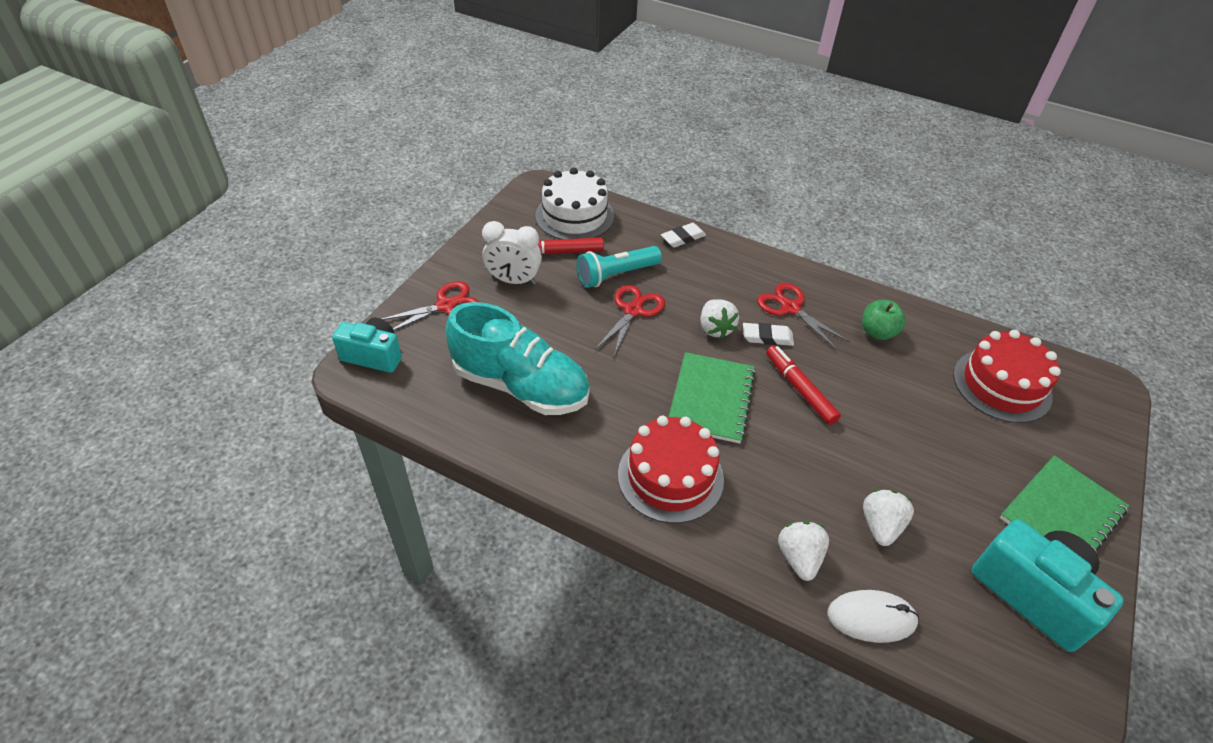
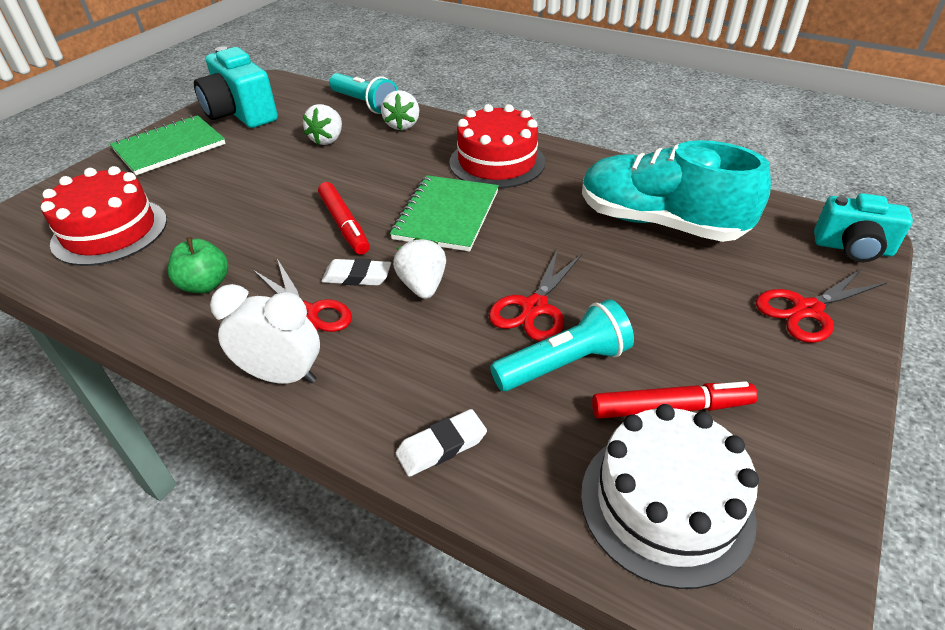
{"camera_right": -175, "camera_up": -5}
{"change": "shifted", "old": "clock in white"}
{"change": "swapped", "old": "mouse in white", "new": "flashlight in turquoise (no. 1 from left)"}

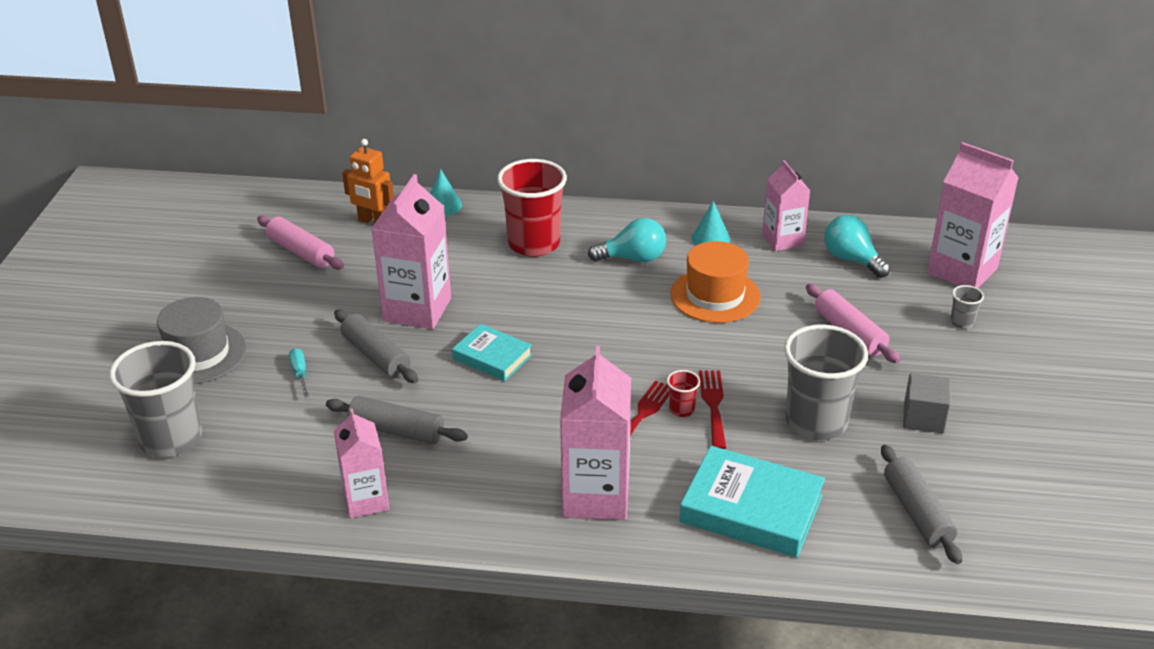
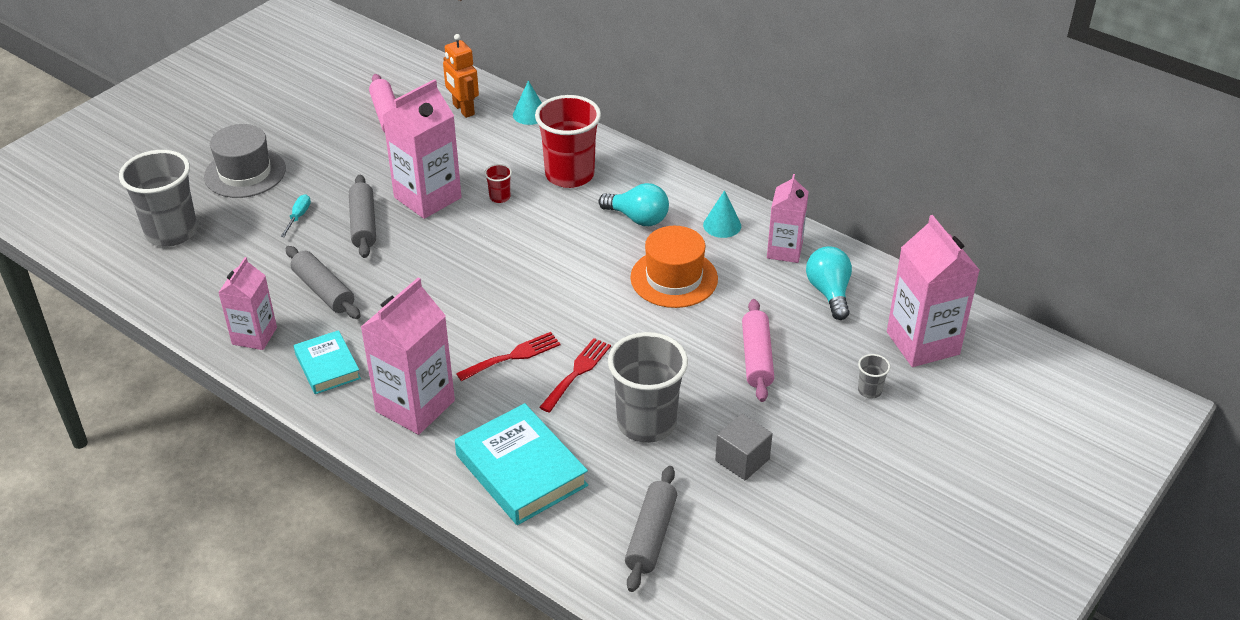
{"camera_right": 30, "camera_up": 5}
{"change": "shifted", "old": "book in turquoise (no. 1 from left)"}
{"change": "shifted", "old": "cup in red (no. 2 from left in the first image)", "new": "cup in red (no. 1 from left)"}

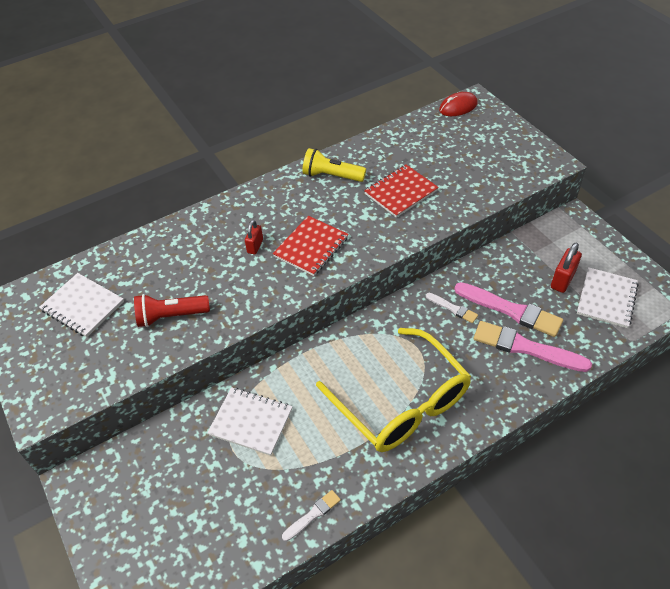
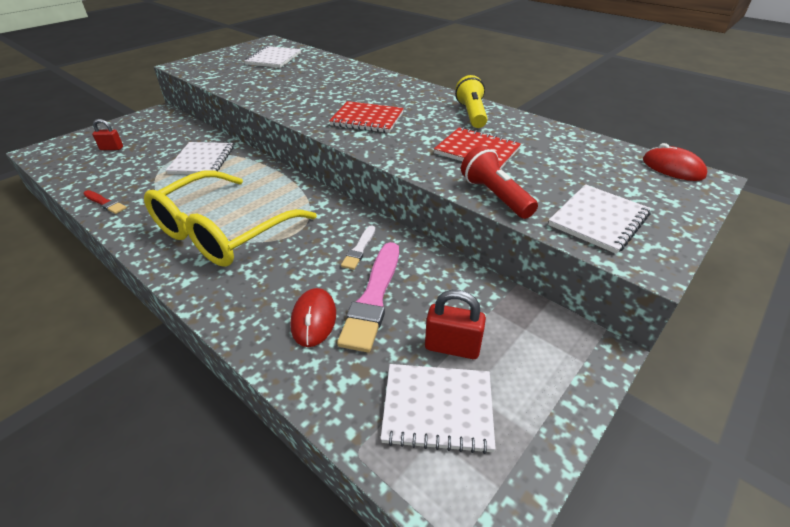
{"camera_right": 70, "camera_up": -10}
{"change": "shifted", "old": "flashlight in red"}
{"change": "shifted", "old": "padlock in red (no. 1 from left)"}
{"change": "repainted", "old": "brush in white (no. 1 from left)", "new": "brush in red"}
{"change": "swapped", "old": "brush in pink (no. 2 from left)", "new": "mouse in red (no. 1 from left)"}
{"change": "new", "new": "notebook in white (no. 4 from left)"}

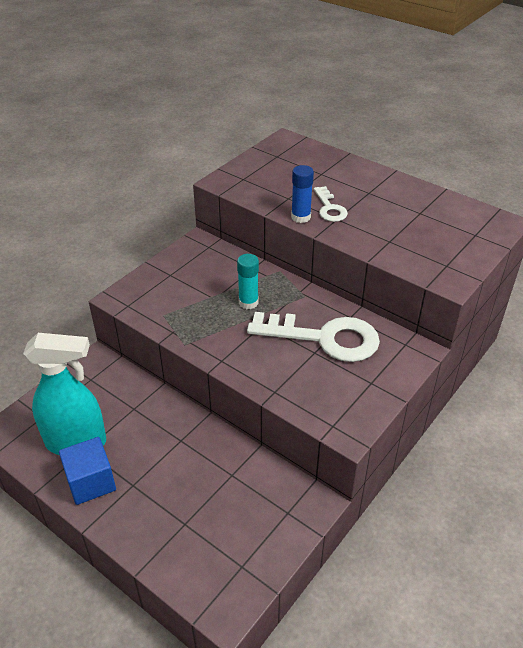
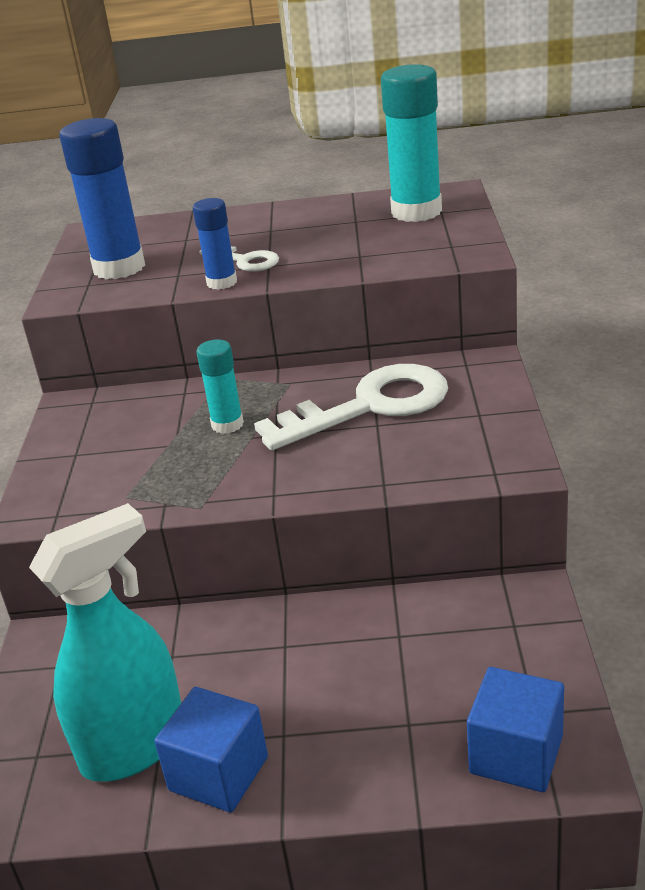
{"camera_right": -35, "camera_up": -10}
{"change": "new", "new": "glue stick in blue (no. 1 from left)"}
{"change": "new", "new": "glue stick in turquoise (no. 2 from left)"}
{"change": "new", "new": "cube in blue (no. 2 from left)"}

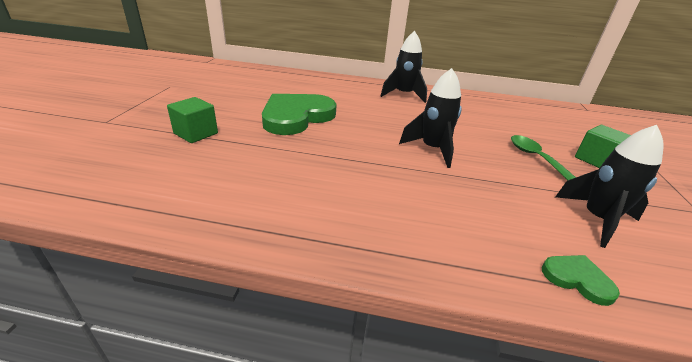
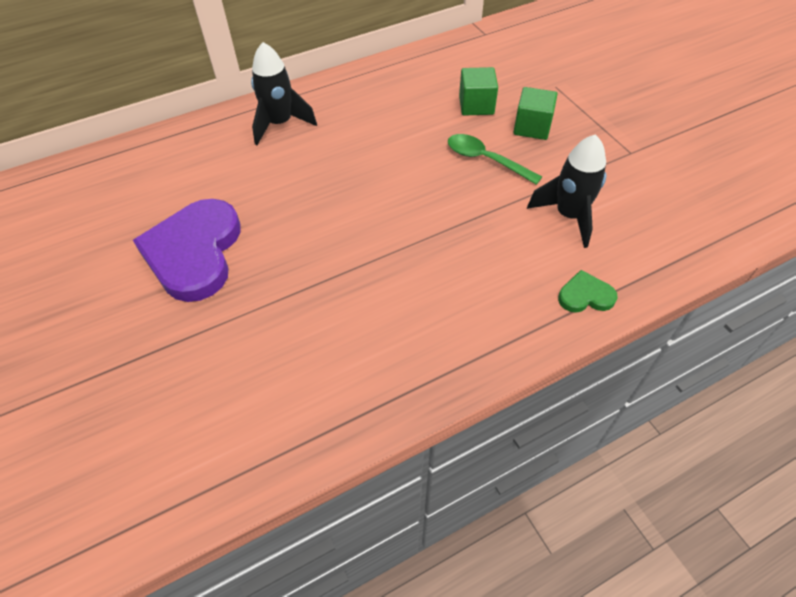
{"camera_right": -35, "camera_up": 20}
{"change": "shifted", "old": "cube in green (no. 1 from left)"}
{"change": "repainted", "old": "heart in green (no. 1 from left)", "new": "heart in purple"}
{"change": "gone", "old": "rocket in black (no. 2 from left)"}

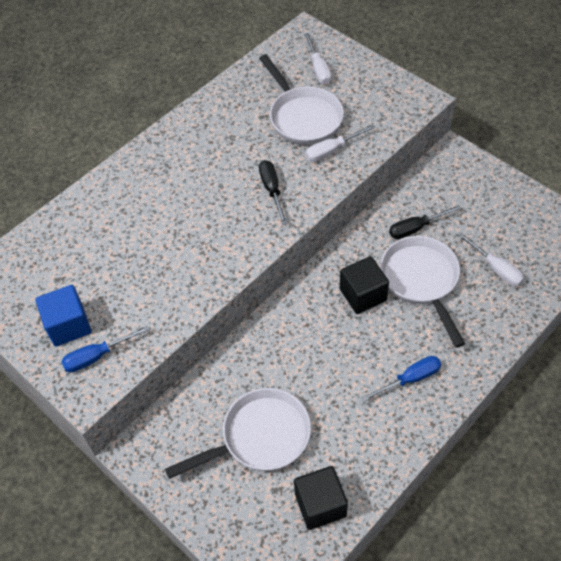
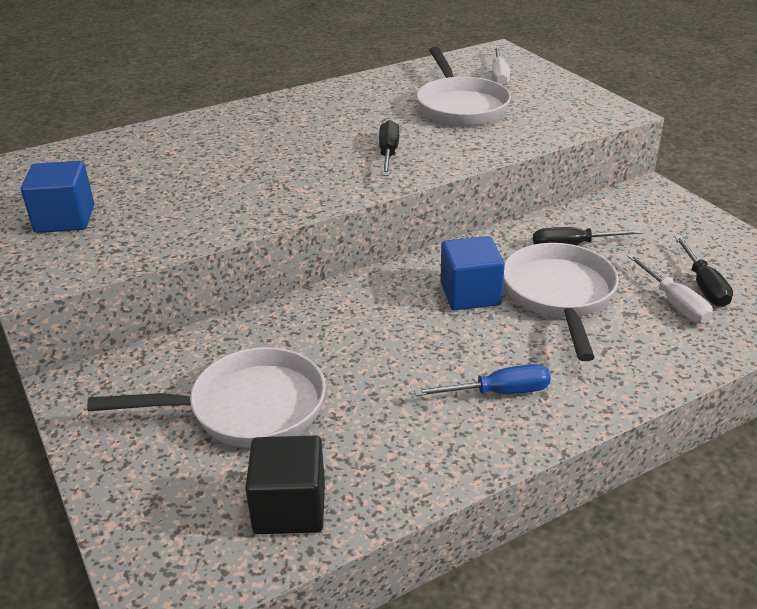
{"camera_right": 15, "camera_up": -20}
{"change": "gone", "old": "screwdriver in blue (no. 1 from left)"}
{"change": "gone", "old": "screwdriver in white (no. 2 from left)"}
{"change": "repainted", "old": "cube in black (no. 2 from left)", "new": "cube in blue (no. 2 from left)"}
{"change": "new", "new": "screwdriver in black (no. 3 from left)"}

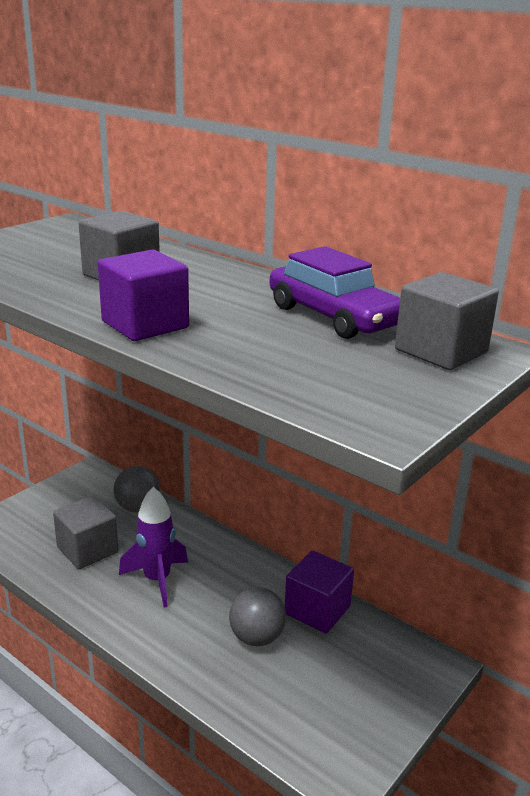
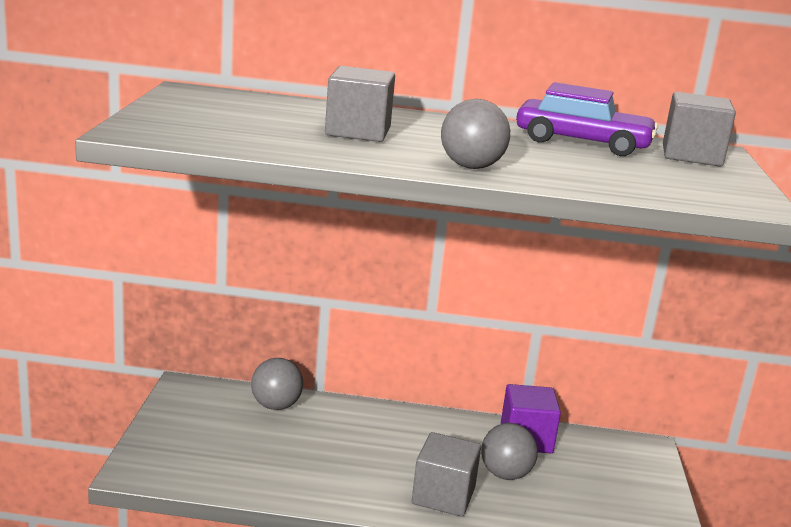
{"camera_right": -35, "camera_up": -5}
{"change": "shifted", "old": "cube in grey (no. 1 from left in the first image)", "new": "cube in grey (no. 2 from left)"}
{"change": "swapped", "old": "cube in purple (no. 1 from left)", "new": "ball in grey (no. 2 from left)"}
{"change": "gone", "old": "rocket in purple"}

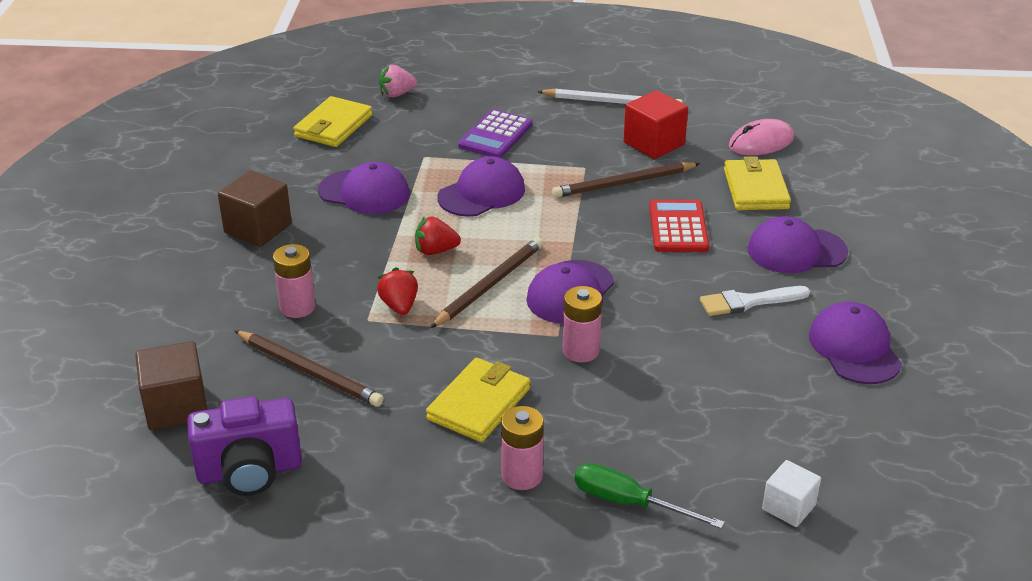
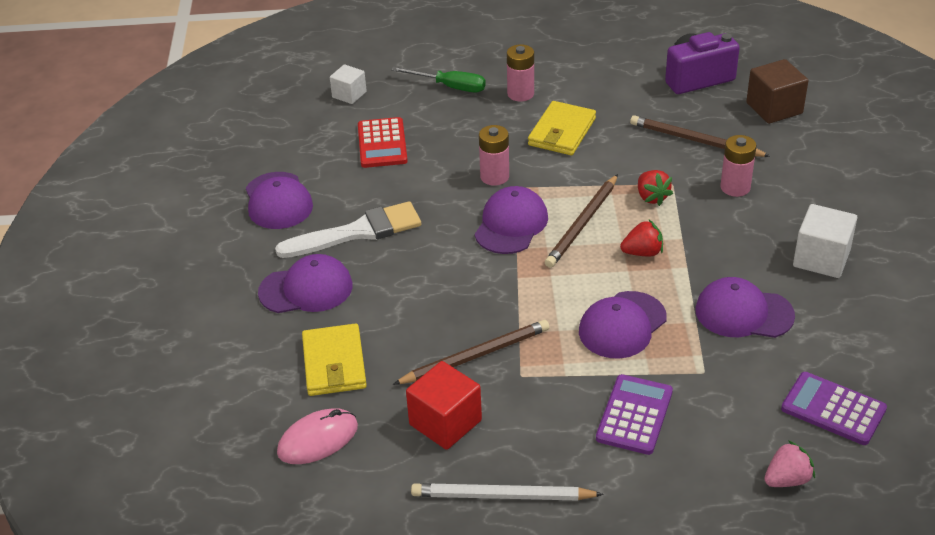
{"camera_right": 175, "camera_up": 5}
{"change": "repainted", "old": "cube in brown (no. 2 from left)", "new": "cube in white (no. 2 from left)"}
{"change": "swapped", "old": "wallet in yellow (no. 1 from left)", "new": "calculator in purple (no. 2 from left)"}
{"change": "shifted", "old": "calculator in red"}
{"change": "scaled", "old": "brush in white", "factor": 1.51}

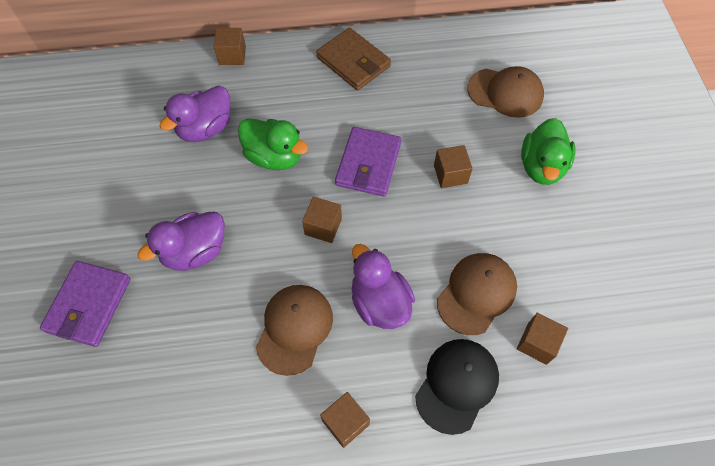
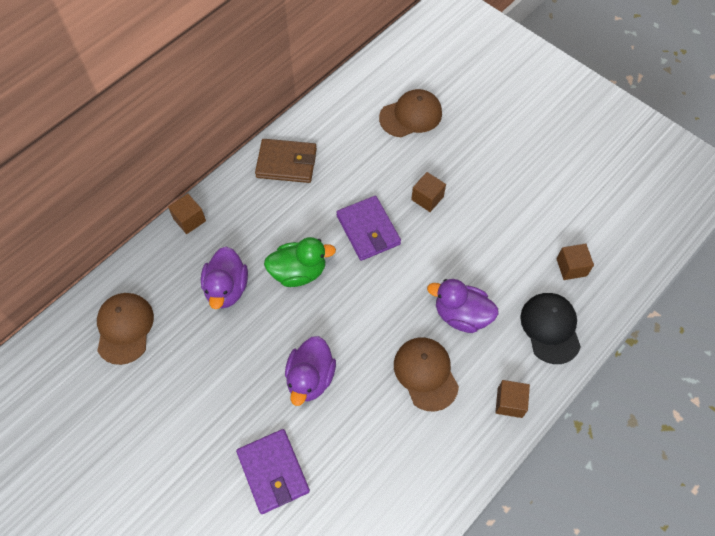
{"camera_right": -40, "camera_up": 0}
{"change": "gone", "old": "cube in brown (no. 2 from left)"}
{"change": "shifted", "old": "cap in brown (no. 2 from left in the first image)", "new": "cap in brown (no. 1 from left)"}
{"change": "gone", "old": "duck in green (no. 2 from left)"}

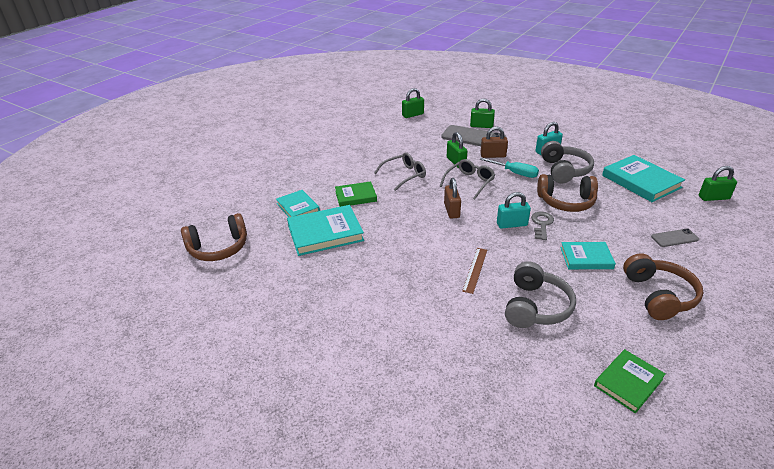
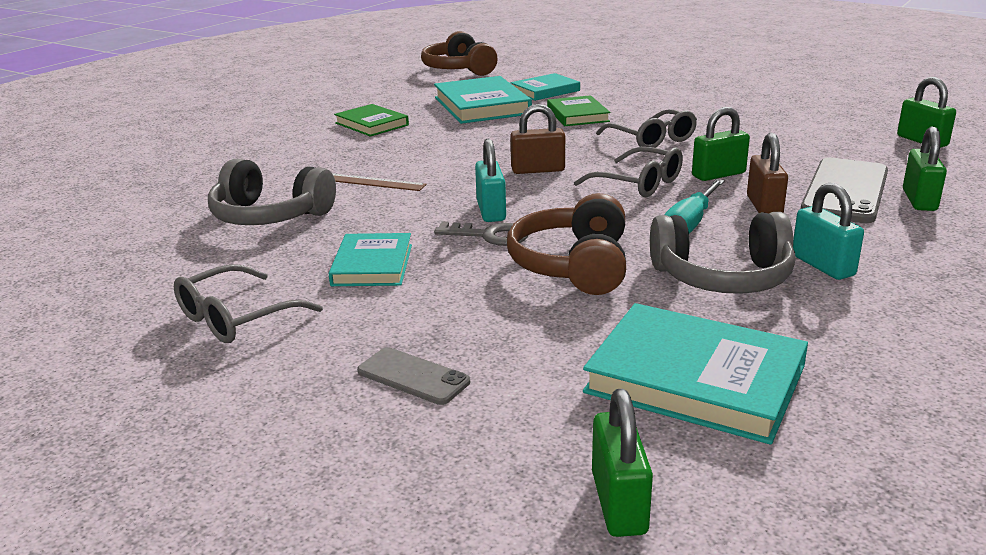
{"camera_right": 90, "camera_up": -10}
{"change": "shifted", "old": "book in green (no. 2 from left in the first image)", "new": "book in green (no. 1 from left)"}
{"change": "rotated", "old": "book in turquoise (no. 4 from left)", "degrees": 60}
{"change": "swapped", "old": "headphones in brown (no. 3 from left)", "new": "glasses in grey (no. 1 from left)"}
{"change": "rotated", "old": "phone in grey (no. 2 from left in the first image)", "degrees": -45}

